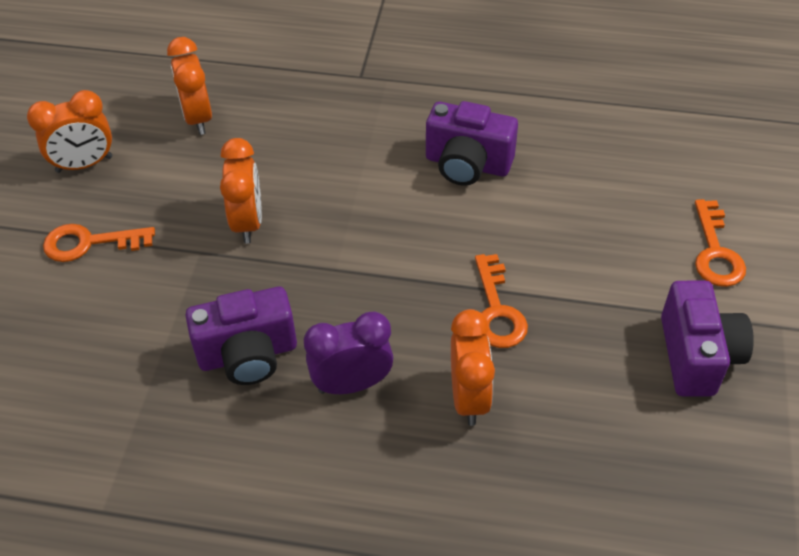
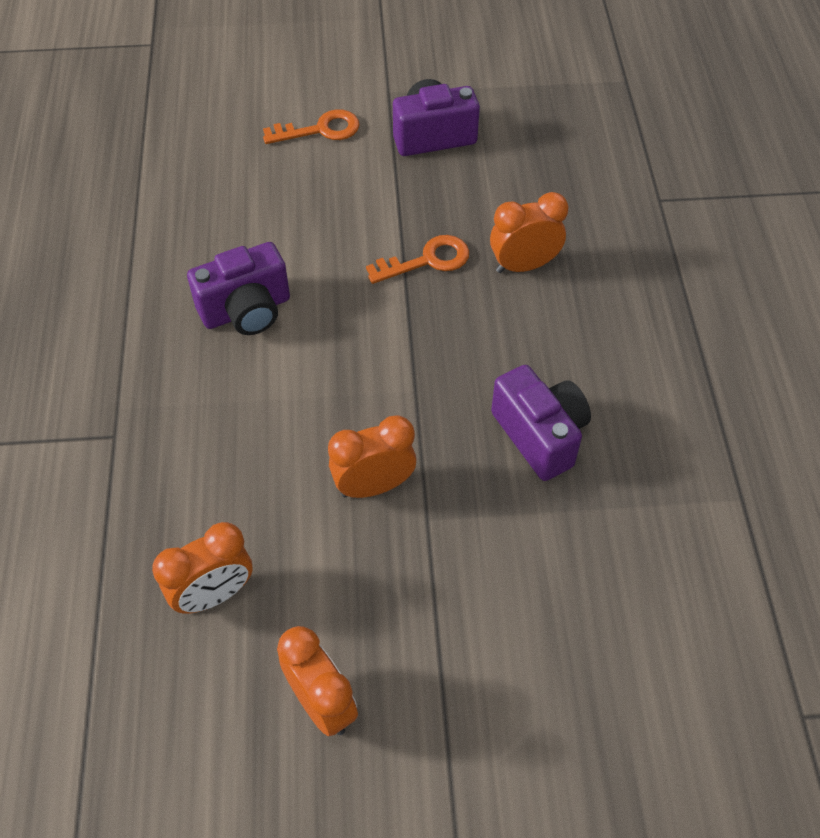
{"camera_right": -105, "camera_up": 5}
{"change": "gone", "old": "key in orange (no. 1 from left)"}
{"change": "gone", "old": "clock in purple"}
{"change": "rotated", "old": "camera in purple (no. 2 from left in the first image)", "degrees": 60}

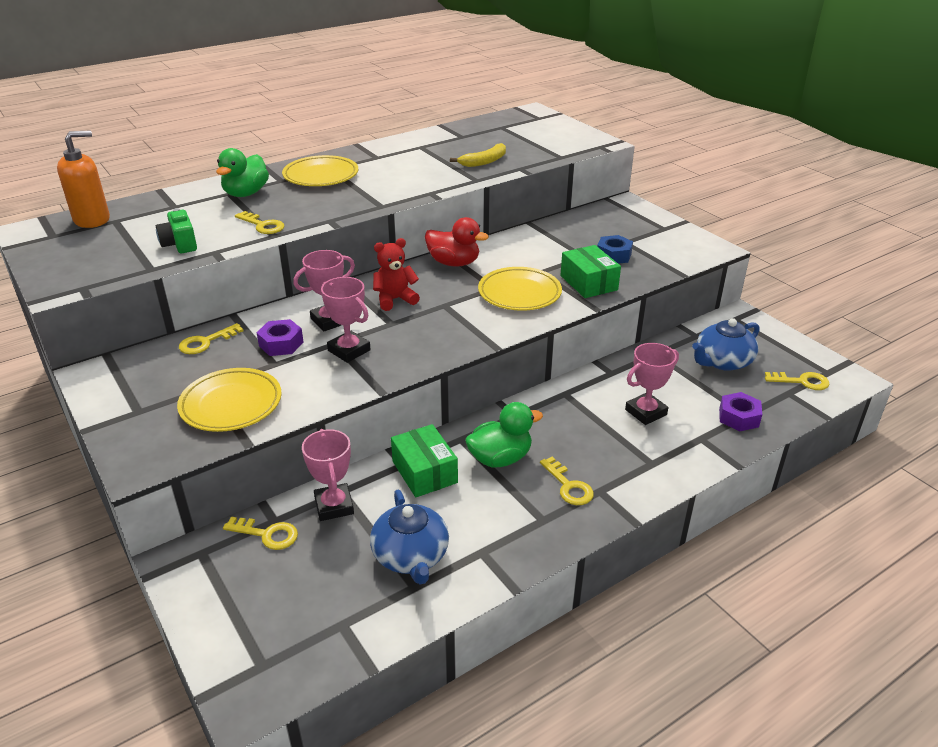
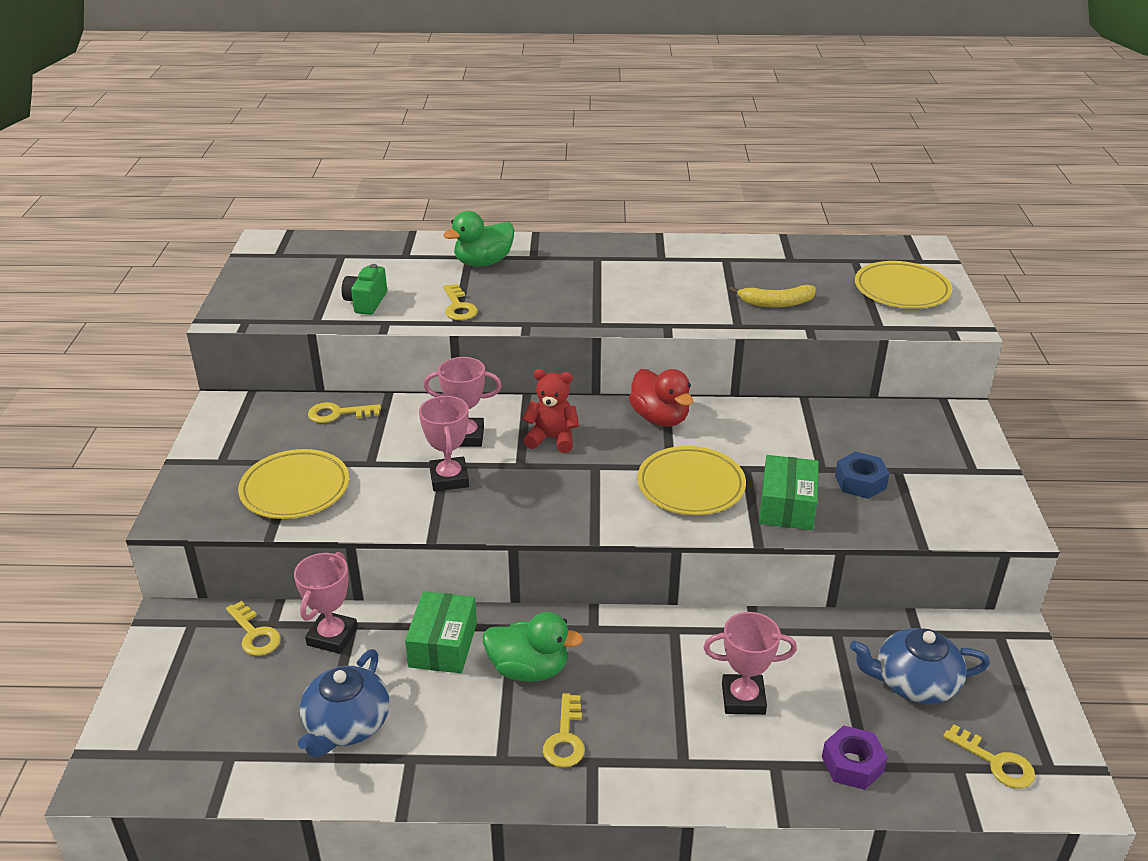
{"camera_right": 35, "camera_up": 0}
{"change": "gone", "old": "soap dispenser in orange"}
{"change": "gone", "old": "nut in purple (no. 1 from left)"}
{"change": "shifted", "old": "plate in yellow (no. 2 from left in the first image)", "new": "plate in yellow (no. 3 from left)"}

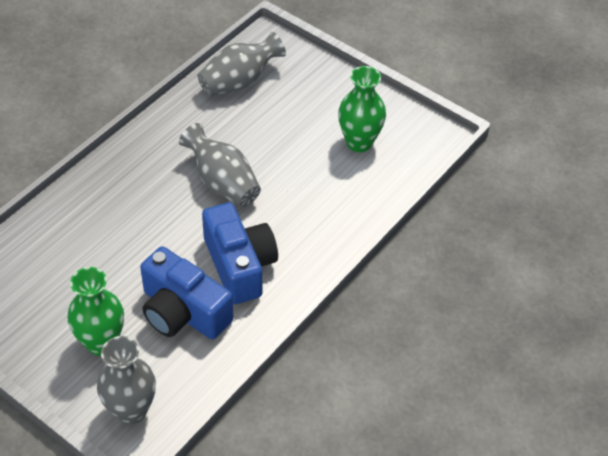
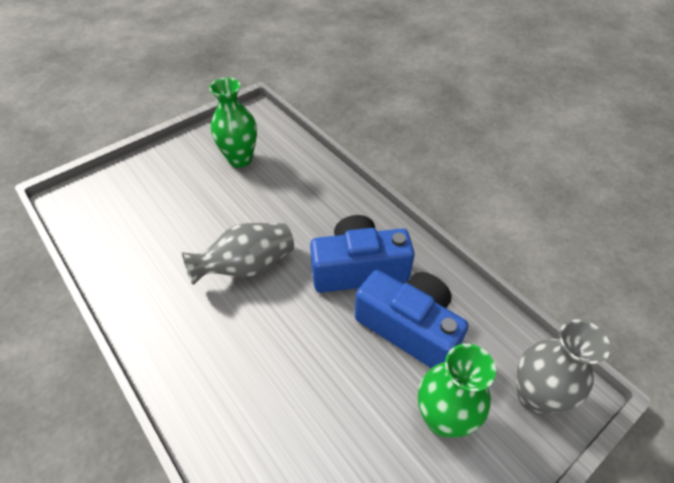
{"camera_right": -75, "camera_up": 0}
{"change": "rotated", "old": "camera in blue (no. 1 from left in the first image)", "degrees": -105}
{"change": "gone", "old": "vase in grey (no. 3 from left)"}

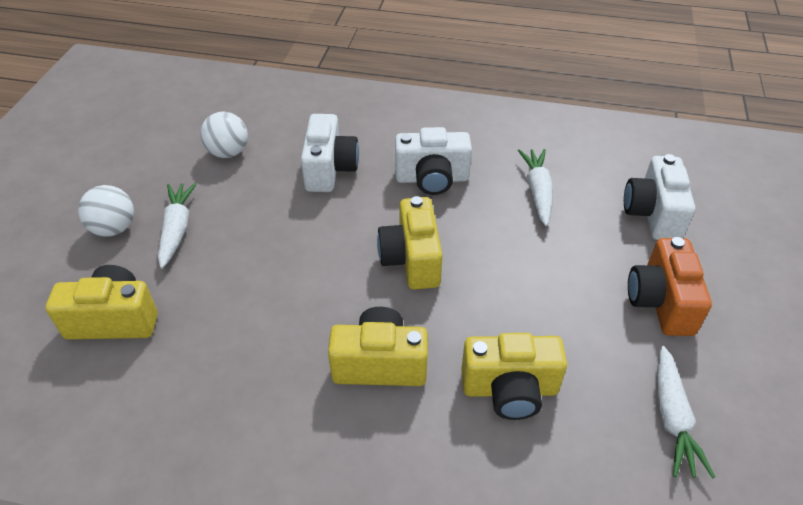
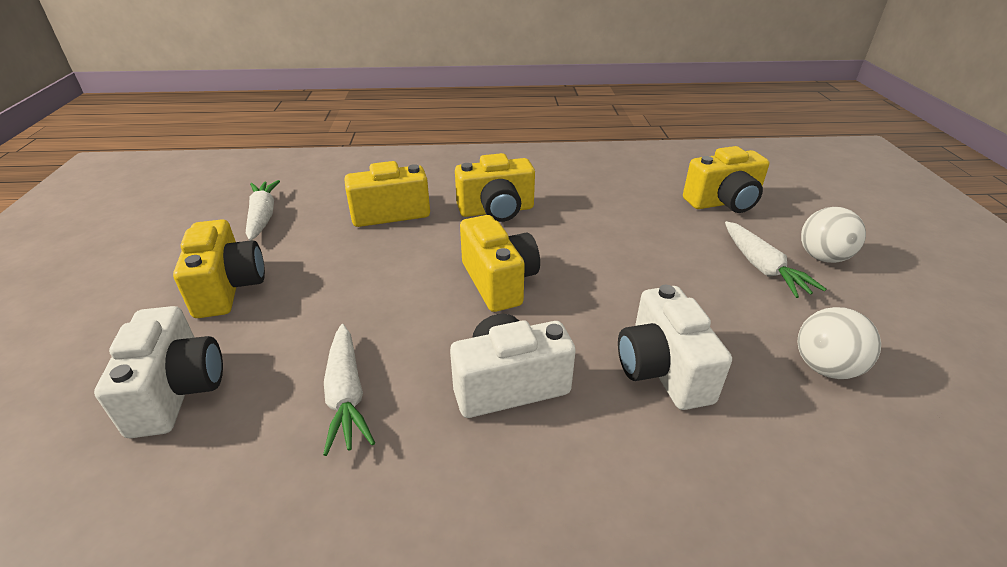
{"camera_right": 165, "camera_up": -10}
{"change": "repainted", "old": "camera in orange", "new": "camera in yellow (no. 1 from left)"}

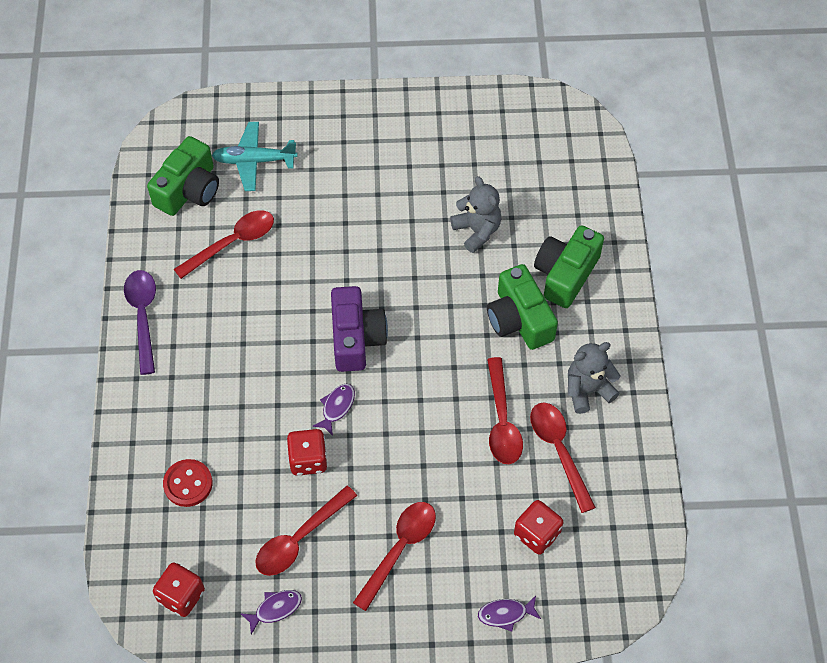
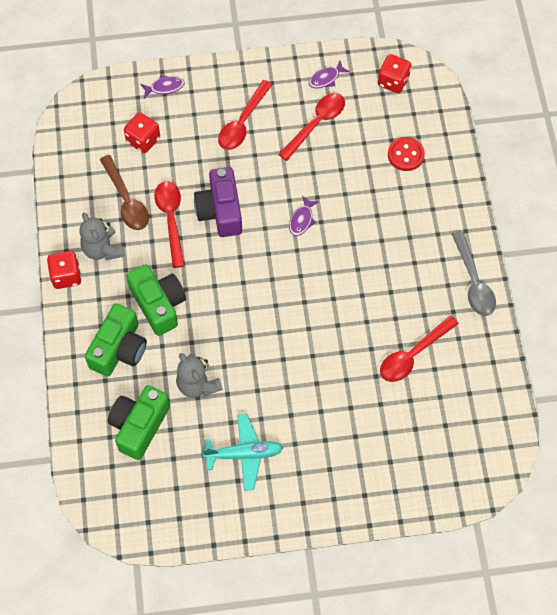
{"camera_right": 175, "camera_up": 5}
{"change": "repainted", "old": "spoon in purple", "new": "spoon in grey"}
{"change": "shifted", "old": "camera in green (no. 1 from left in the first image)", "new": "camera in green (no. 2 from left)"}
{"change": "shifted", "old": "plane in turquoise"}
{"change": "shifted", "old": "dice in red (no. 2 from left in the first image)", "new": "dice in red (no. 1 from left)"}
{"change": "shifted", "old": "camera in purple"}
{"change": "repainted", "old": "spoon in red (no. 5 from left)", "new": "spoon in brown"}
{"change": "rotated", "old": "teddy bear in grey (no. 2 from left in the first image)", "degrees": 90}

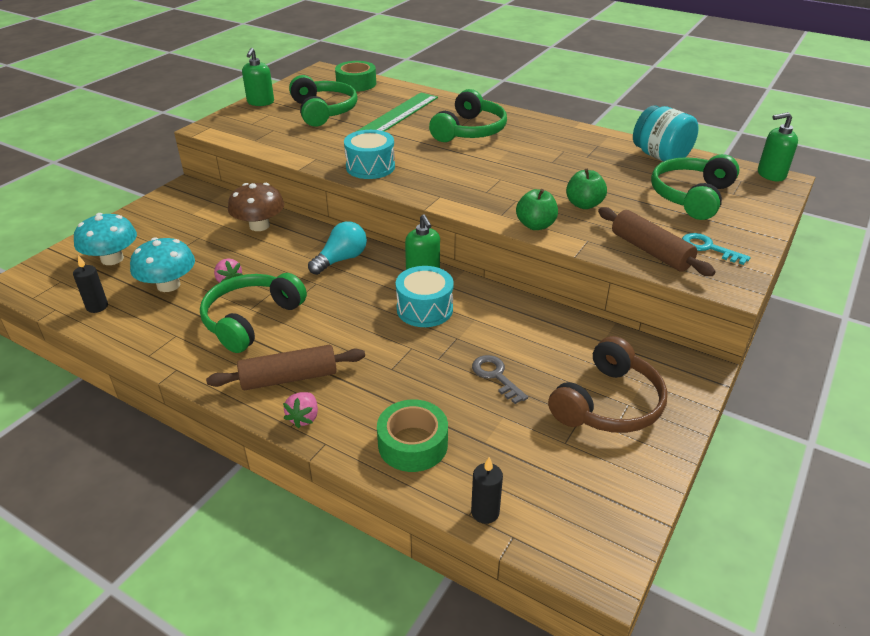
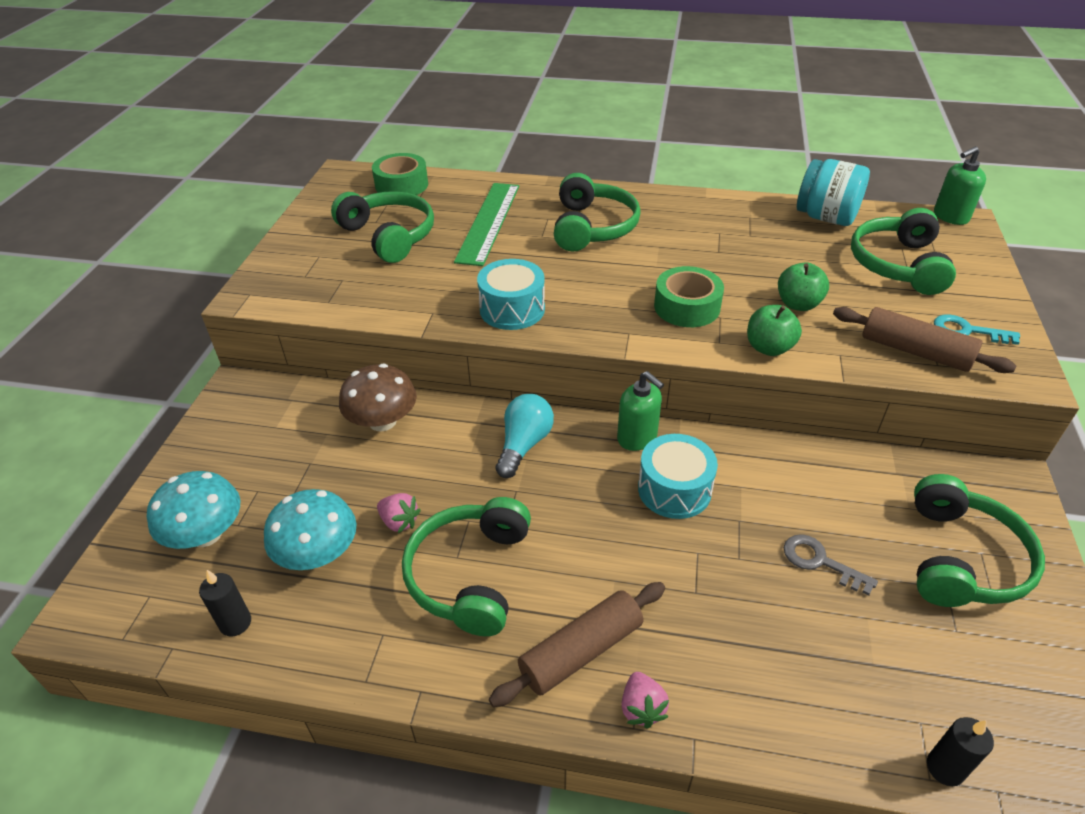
{"camera_right": -20, "camera_up": 5}
{"change": "gone", "old": "soap dispenser in green (no. 1 from left)"}
{"change": "shifted", "old": "tape in green (no. 2 from left)"}
{"change": "repainted", "old": "headphones in brown", "new": "headphones in green (no. 5 from left)"}

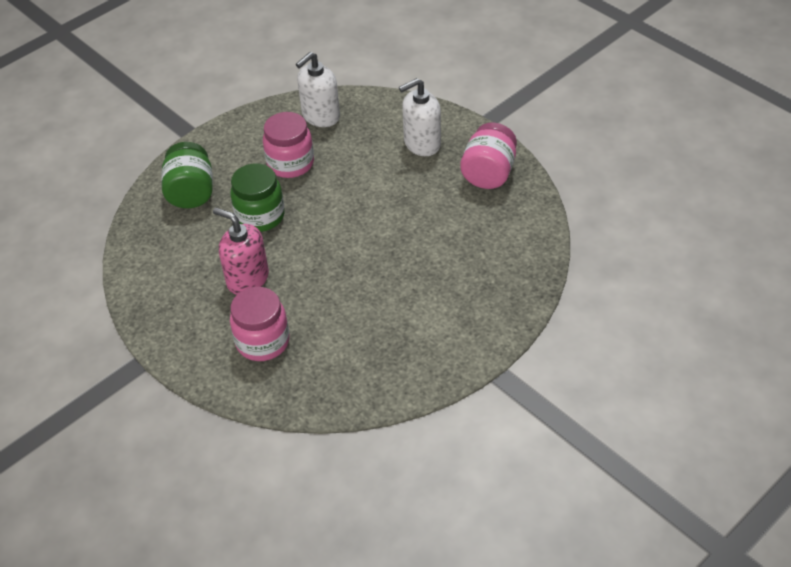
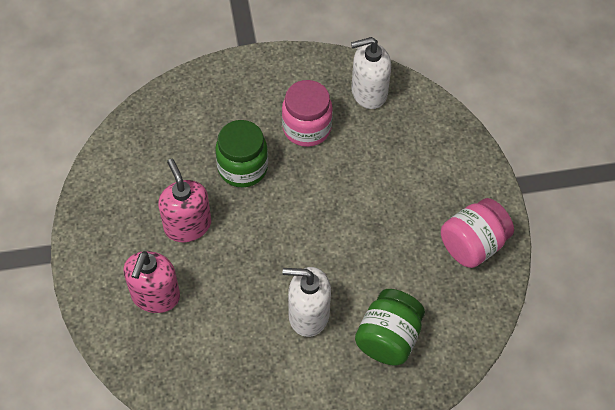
{"camera_right": 30, "camera_up": 10}
{"change": "shifted", "old": "jar in green (no. 1 from left in the first image)", "new": "jar in green (no. 2 from left)"}
{"change": "swapped", "old": "jar in pink (no. 1 from left)", "new": "soap dispenser in pink (no. 1 from left)"}
{"change": "shifted", "old": "soap dispenser in white (no. 2 from left in the first image)", "new": "soap dispenser in white (no. 1 from left)"}

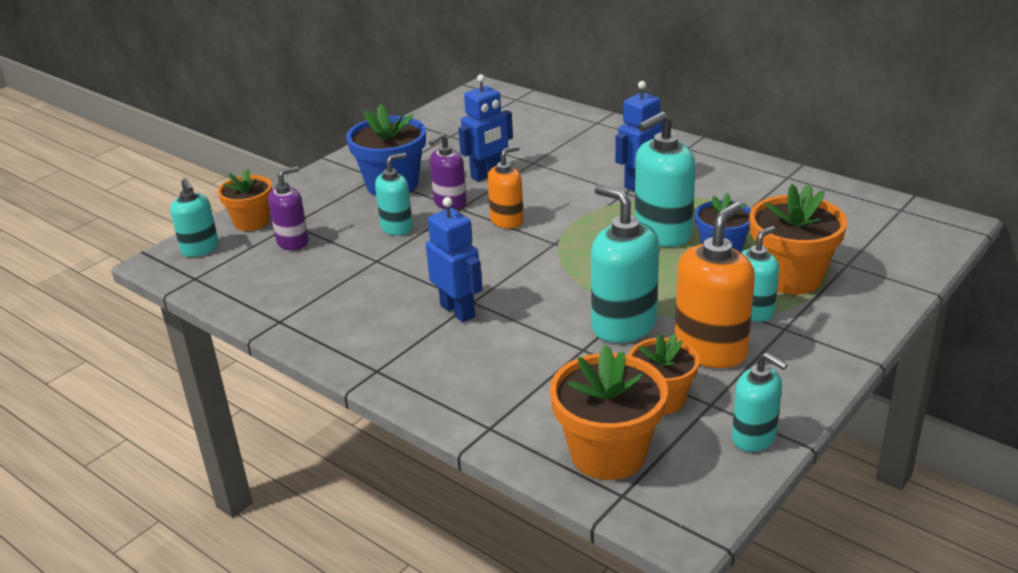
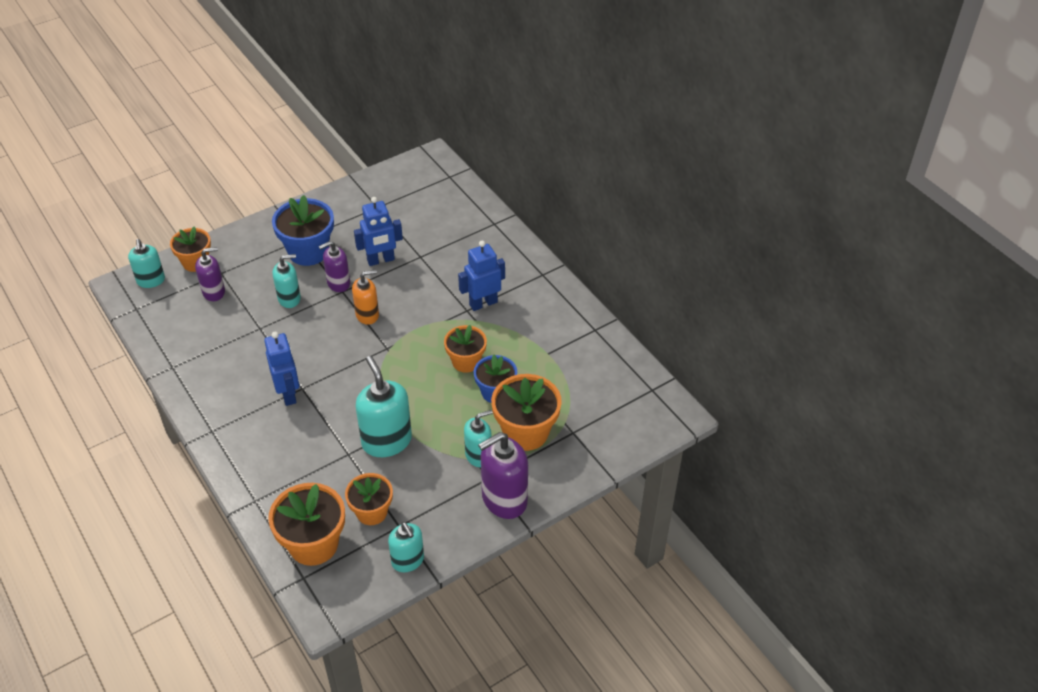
{"camera_right": 15, "camera_up": 15}
{"change": "swapped", "old": "soap dispenser in turquoise (no. 4 from left)", "new": "flower pot in orange (no. 4 from left)"}
{"change": "gone", "old": "soap dispenser in orange (no. 2 from left)"}
{"change": "new", "new": "soap dispenser in purple (no. 3 from left)"}

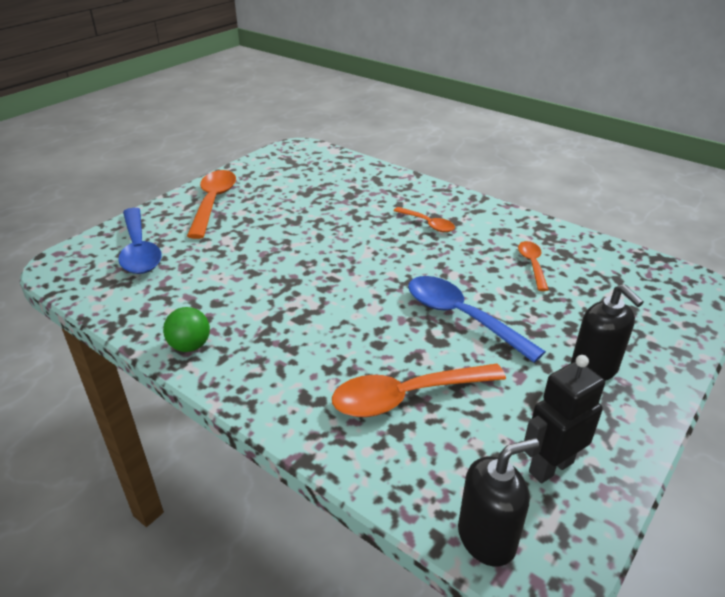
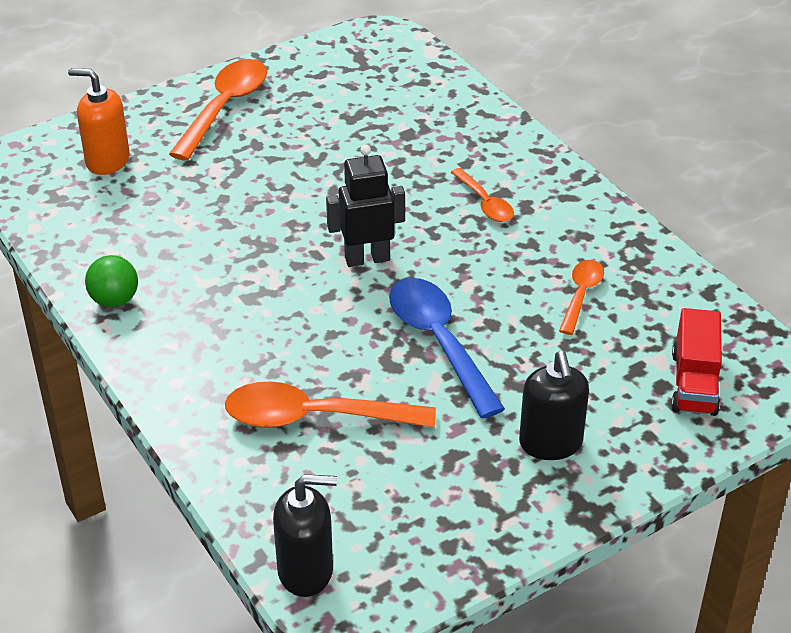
{"camera_right": 20, "camera_up": 5}
{"change": "swapped", "old": "spoon in blue (no. 1 from left)", "new": "soap dispenser in orange"}
{"change": "shifted", "old": "robot in black"}
{"change": "new", "new": "truck in red"}

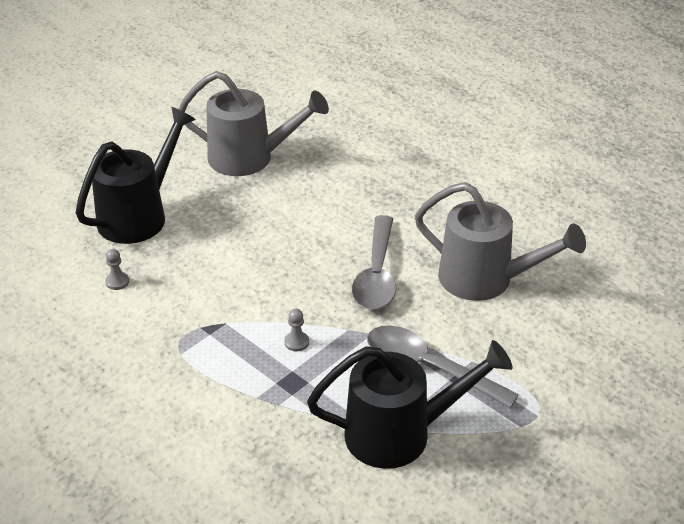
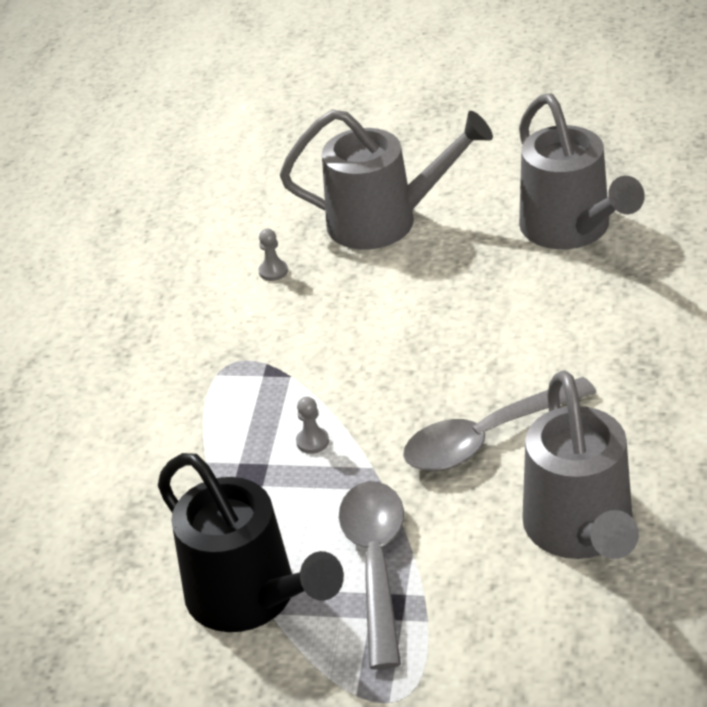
{"camera_right": 60, "camera_up": 0}
{"change": "repainted", "old": "watering can in black (no. 1 from left)", "new": "watering can in grey (no. 1 from left)"}

